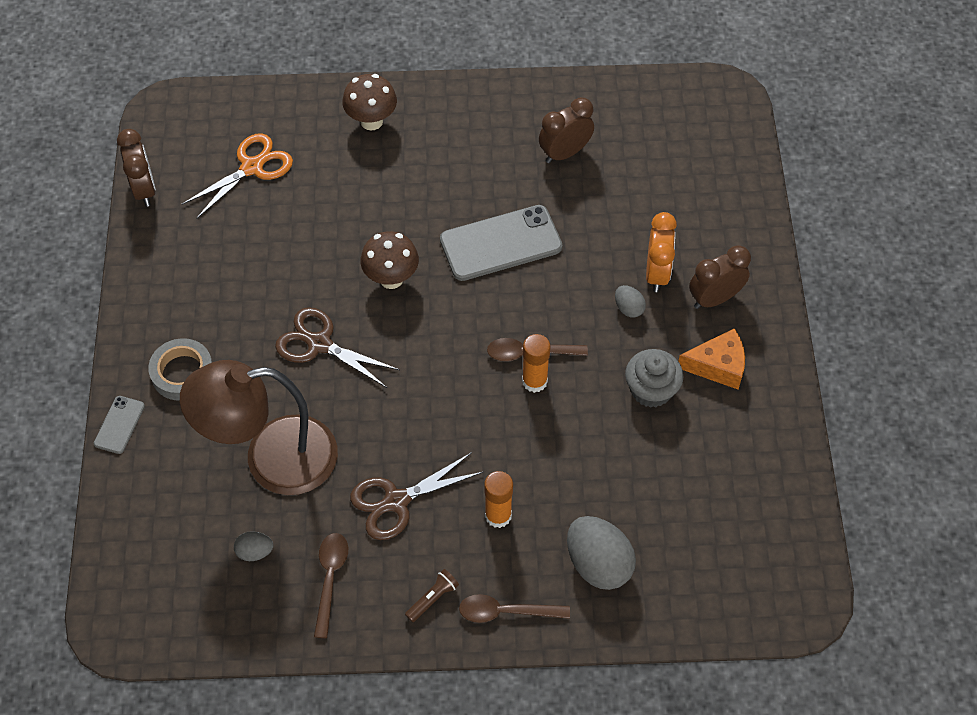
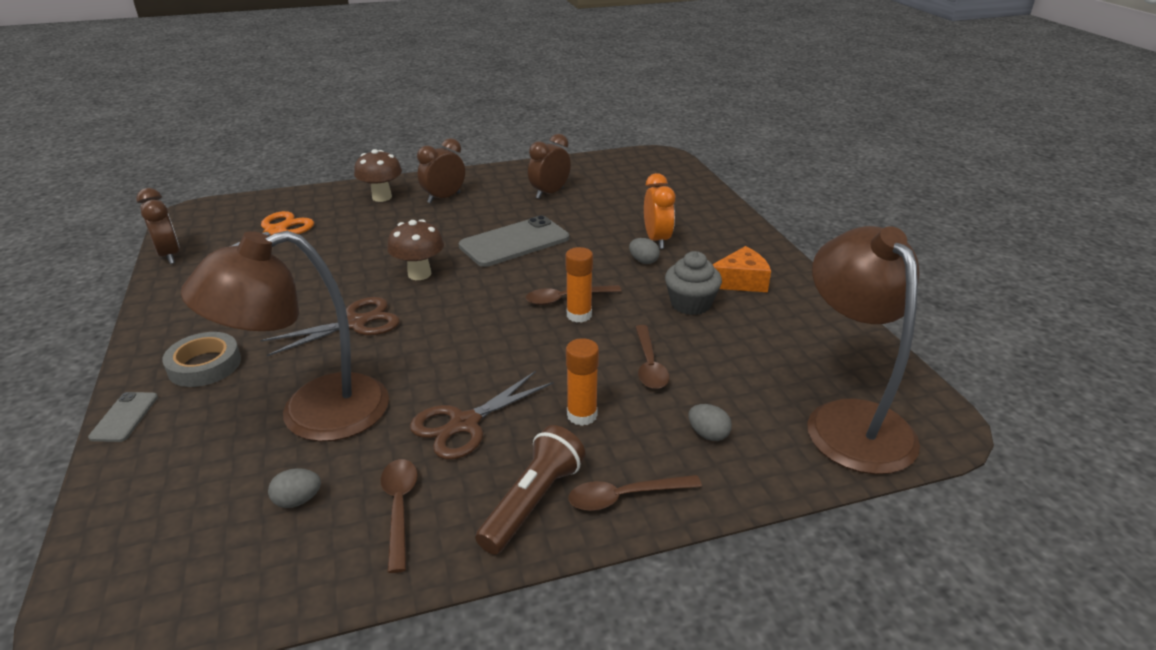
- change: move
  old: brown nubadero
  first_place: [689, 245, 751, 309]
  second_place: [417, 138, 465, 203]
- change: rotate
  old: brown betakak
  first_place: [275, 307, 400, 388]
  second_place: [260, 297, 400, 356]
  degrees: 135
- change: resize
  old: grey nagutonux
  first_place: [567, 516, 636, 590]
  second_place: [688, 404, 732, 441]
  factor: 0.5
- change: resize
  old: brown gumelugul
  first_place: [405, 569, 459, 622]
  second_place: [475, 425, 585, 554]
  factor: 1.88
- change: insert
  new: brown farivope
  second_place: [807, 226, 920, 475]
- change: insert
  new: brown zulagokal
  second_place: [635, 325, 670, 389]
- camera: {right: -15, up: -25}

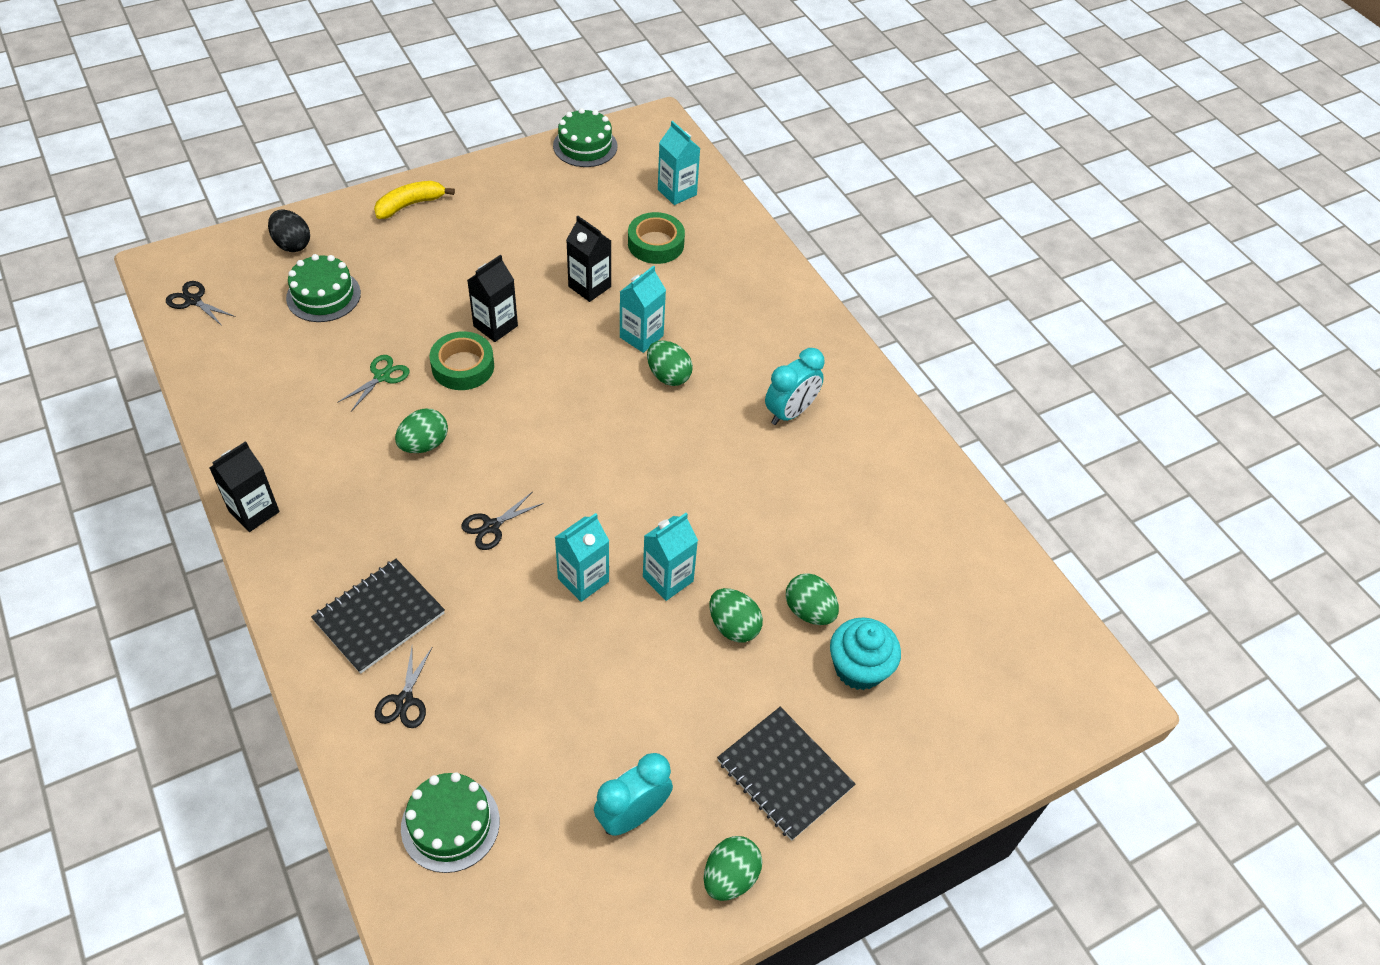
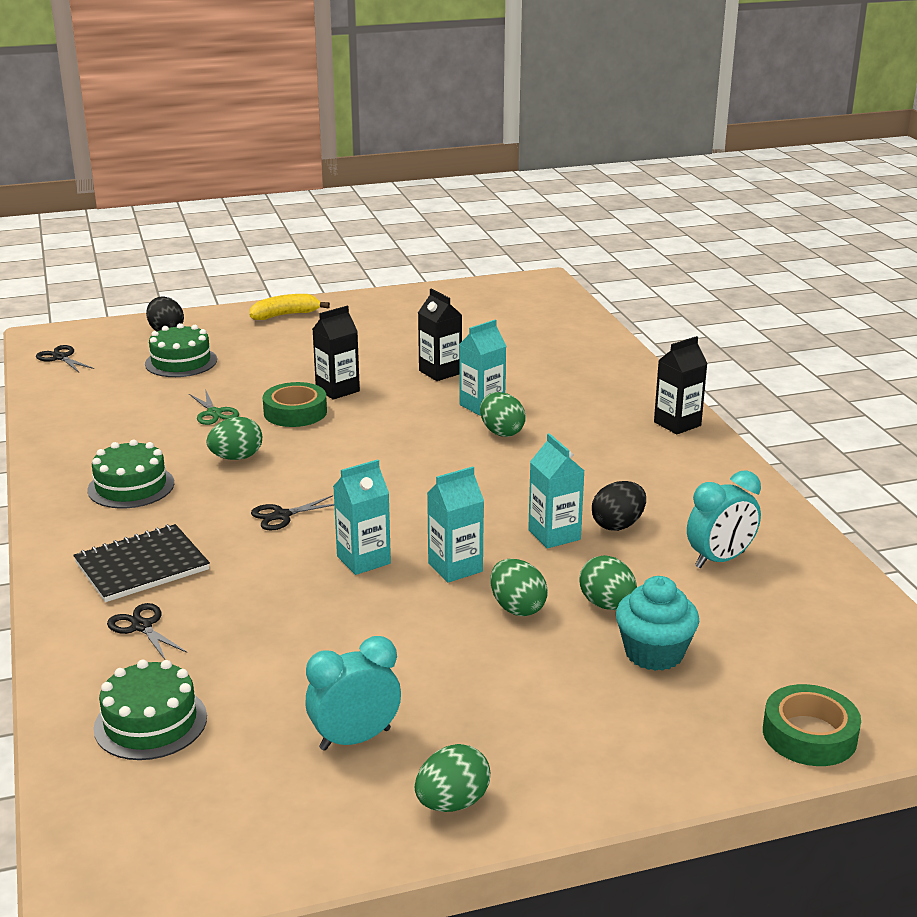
- change: move
  old: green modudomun
  first_place: [553, 108, 617, 167]
  second_place: [87, 439, 174, 508]
- change: move
  old: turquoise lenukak
  first_place: [658, 121, 701, 205]
  second_place: [528, 433, 584, 548]
- change: move
  old: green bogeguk
  first_place: [628, 212, 685, 264]
  second_place: [763, 684, 861, 766]
- change: move
  old: turquoise nubadero
  first_place: [765, 348, 825, 425]
  second_place: [687, 470, 761, 568]
- change: rotate
  old: green betakak
  first_place: [337, 355, 410, 411]
  second_place: [189, 389, 239, 425]
  degrees: 105
- change: move
  old: black lenukak
  first_place: [209, 441, 280, 532]
  second_place: [654, 336, 707, 434]
- change: rotate
  old: black betakak
  first_place: [375, 647, 432, 728]
  second_place: [107, 603, 187, 660]
  degrees: 120
- change: delete
  old: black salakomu
  first_place: [717, 707, 855, 841]
- change: insert
  new: black nagutonux
  second_place: [592, 481, 646, 531]
- camera: {right: 15, up: -25}

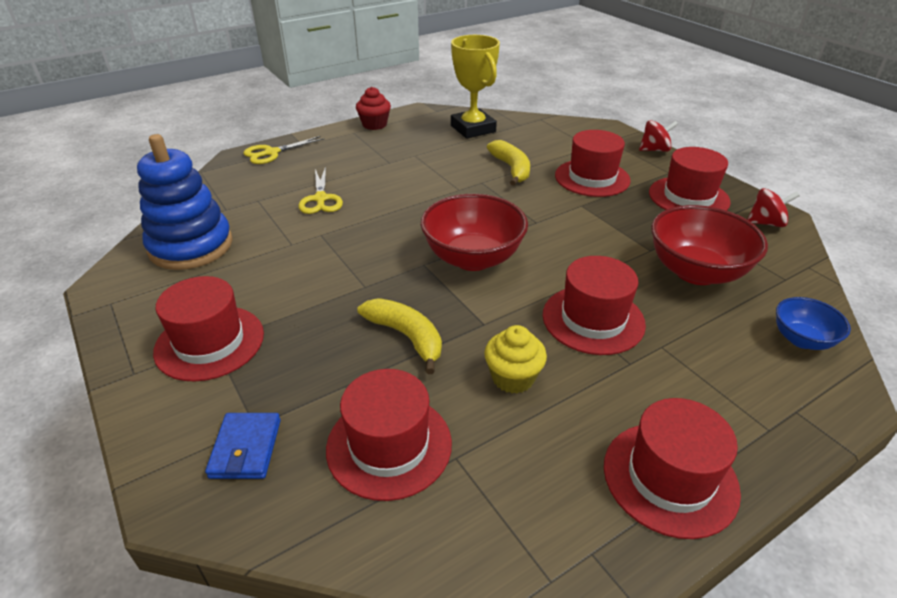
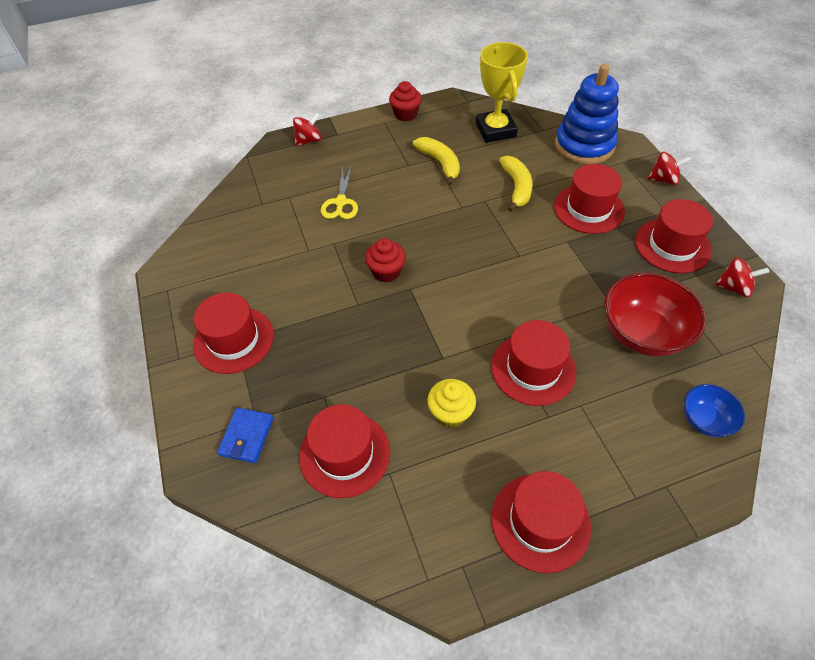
- change: move
  old: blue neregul
  first_place: [137, 134, 233, 270]
  second_place: [555, 64, 619, 164]
- change: replace
  old: yellow betakak
  new: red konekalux
  first_place: [244, 136, 325, 164]
  second_place: [293, 113, 321, 146]
- change: delete
  old: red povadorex
  first_place: [421, 194, 528, 271]
- change: move
  old: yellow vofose
  first_place: [357, 298, 442, 374]
  second_place: [413, 137, 460, 186]
- change: insert
  new: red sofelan
  second_place: [365, 239, 406, 283]
- camera: {right: 15, up: 15}

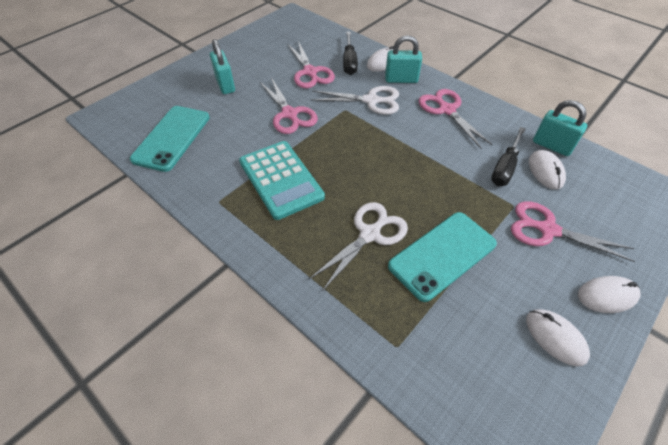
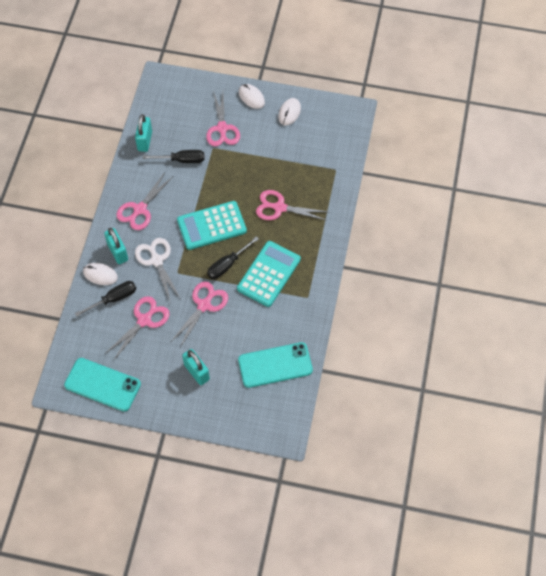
- change: rotate
  old: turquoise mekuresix
  first_place: [210, 39, 235, 94]
  second_place: [182, 349, 210, 385]
  degrees: -75
- change: delete
  old: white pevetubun
  first_place: [529, 150, 566, 189]
- change: recolor
  old: white betakak
  new: pink betakak
  first_place: [309, 202, 408, 291]
  second_place: [256, 190, 328, 221]
- change: move
  old: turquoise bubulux
  first_place: [388, 212, 497, 302]
  second_place: [64, 358, 141, 412]
- change: insert
  new: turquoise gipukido
  second_place: [177, 201, 247, 250]
- change: insert
  new: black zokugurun
  second_place: [207, 236, 259, 279]
- camera: {right: -120, up: 10}

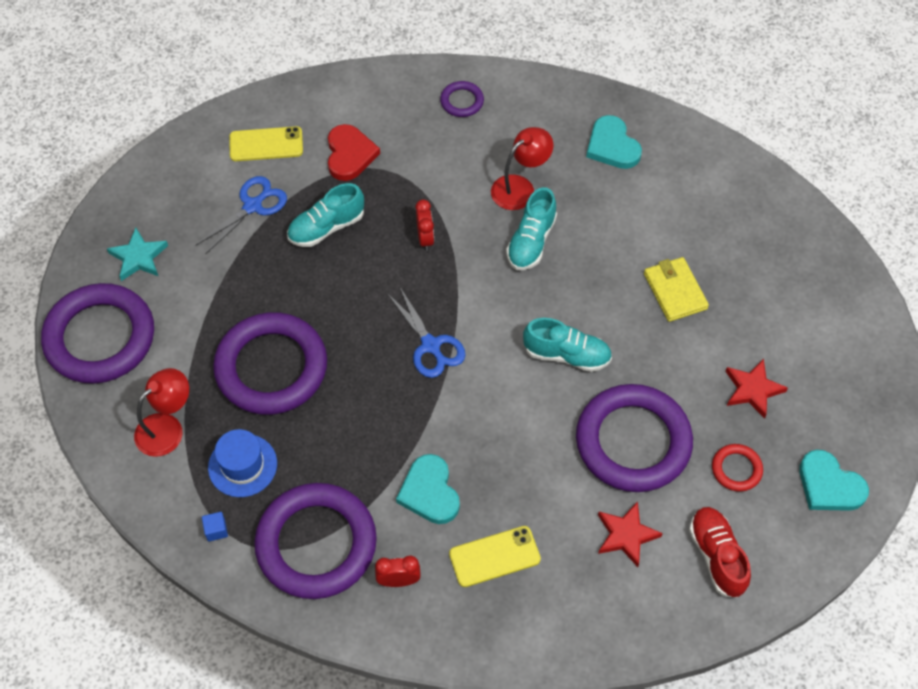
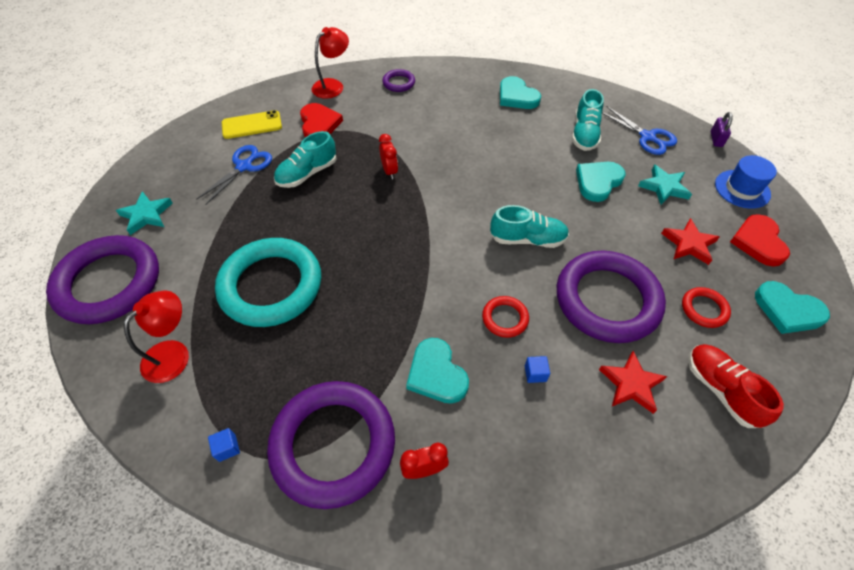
- change: move
  old: red farivope
  first_place: [491, 127, 553, 210]
  second_place: [312, 27, 349, 99]
- change: move
  old: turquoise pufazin
  first_place: [506, 187, 557, 270]
  second_place: [572, 89, 604, 151]
- change: replace
  old: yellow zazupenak
  new: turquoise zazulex
  first_place: [644, 257, 709, 322]
  second_place: [576, 162, 626, 202]
- change: move
  old: blue betakak
  first_place: [387, 286, 466, 378]
  second_place: [602, 106, 677, 155]
- change: recolor
  old: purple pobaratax
  new: turquoise pobaratax
  first_place: [213, 312, 327, 415]
  second_place: [215, 238, 321, 327]
- change: move
  old: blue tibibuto
  first_place: [208, 429, 277, 497]
  second_place: [715, 155, 777, 209]
- change: delete
  old: yellow bubulux
  first_place: [449, 526, 541, 587]
- change: insert
  new: purple mekuresix
  second_place: [711, 112, 733, 147]
- change: insert
  new: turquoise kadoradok
  second_place: [638, 164, 692, 205]
- change: insert
  new: red zazulex
  second_place: [730, 214, 790, 267]
- change: insert
  new: red pobaratax
  second_place: [482, 296, 529, 338]
- change: insert
  new: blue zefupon
  second_place: [525, 356, 550, 383]
- camera: {right: -10, up: -5}

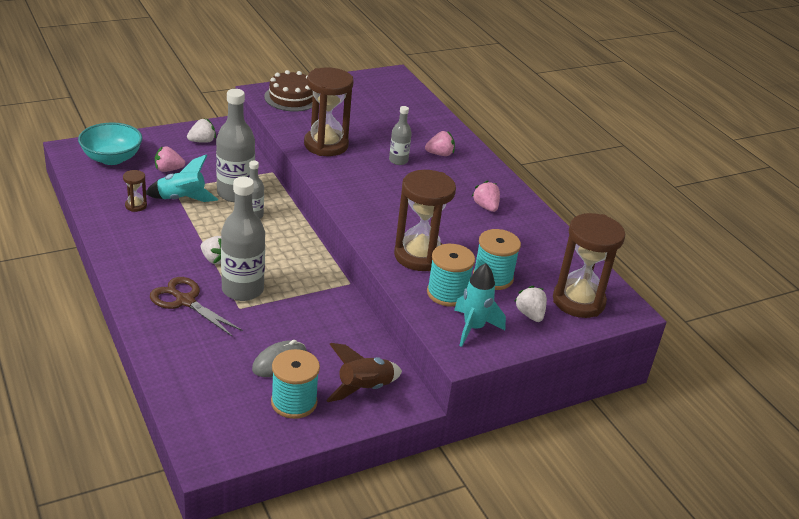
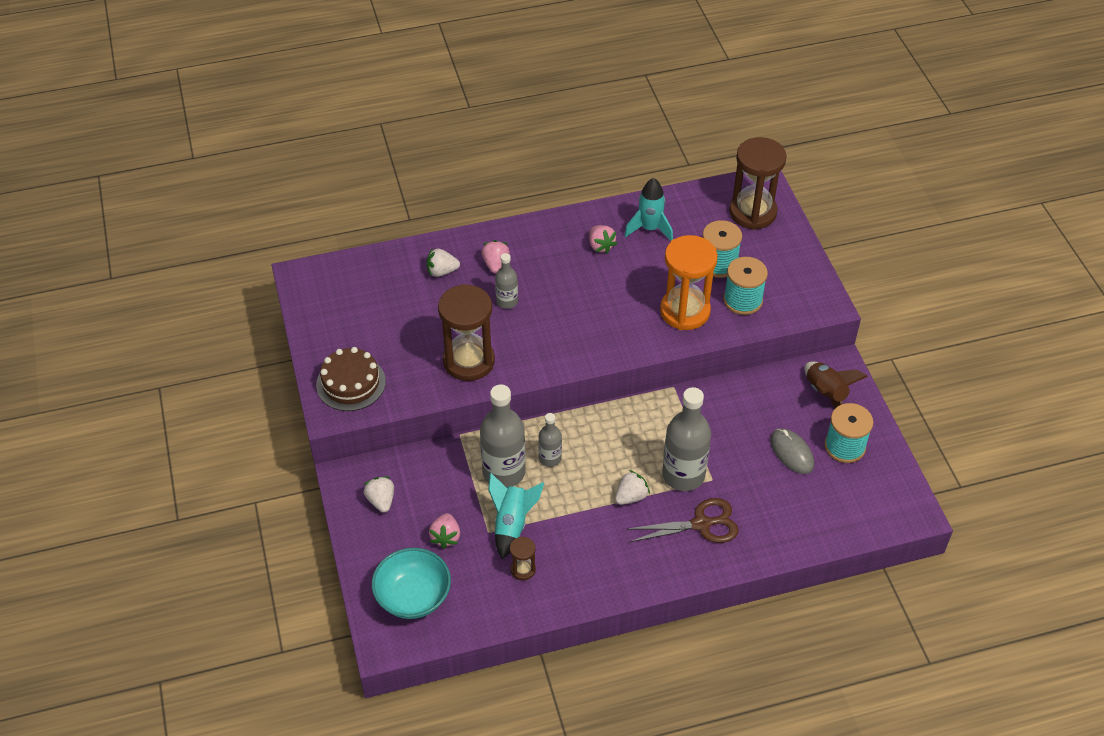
- change: recolor
  old: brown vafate
  new: orange vafate
  first_place: [394, 170, 456, 271]
  second_place: [660, 235, 718, 330]
- change: rotate
  old: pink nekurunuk
  first_place: [472, 181, 500, 212]
  second_place: [589, 225, 617, 254]
  degrees: -105
- change: move
  old: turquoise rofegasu
  first_place: [454, 263, 506, 347]
  second_place: [624, 178, 673, 241]
- change: rotate
  old: brown betakak
  first_place: [150, 277, 243, 337]
  second_place: [627, 498, 739, 543]
  degrees: -150
- change: move
  old: white nekurunuk
  first_place: [514, 286, 547, 322]
  second_place: [427, 248, 460, 277]
- camera: {right: -75, up: 15}

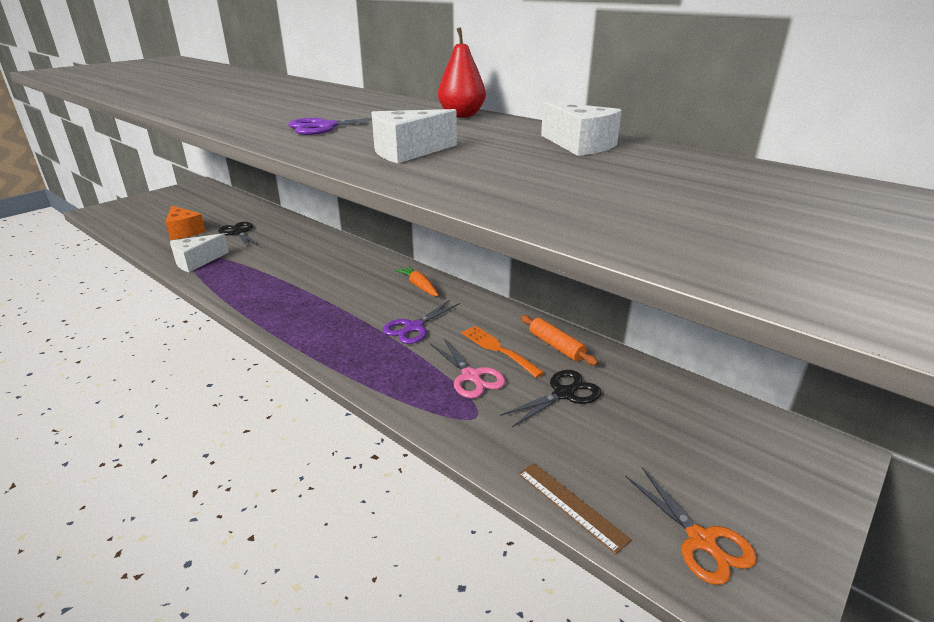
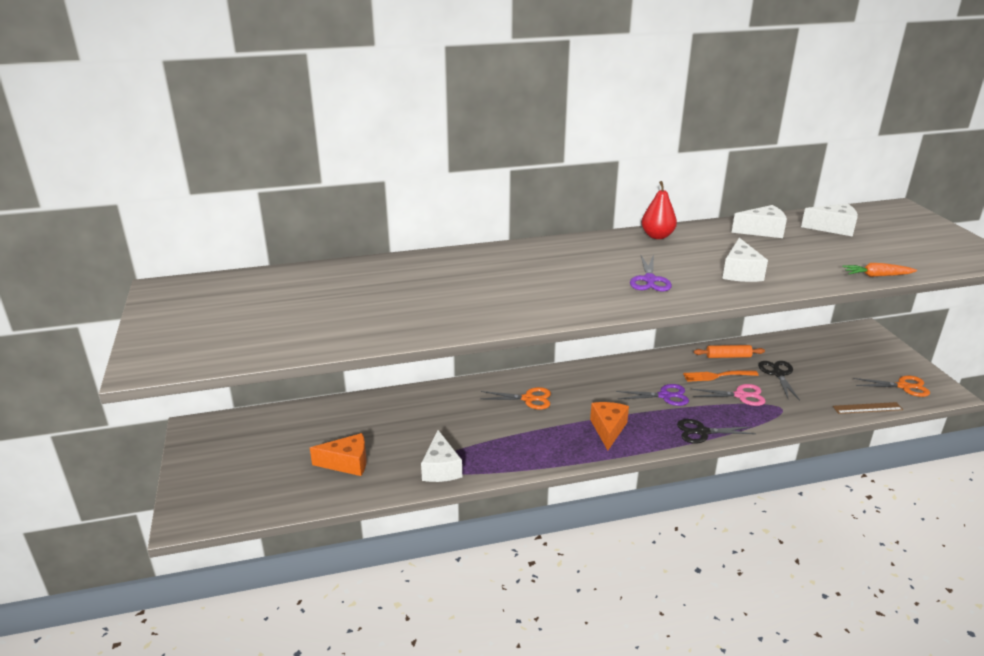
- change: move
  old: black betakak
  first_place: [218, 222, 260, 247]
  second_place: [677, 419, 756, 444]
- change: move
  old: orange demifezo
  first_place: [395, 266, 439, 296]
  second_place: [843, 263, 917, 277]
- change: rotate
  old: purple betakak
  first_place: [383, 300, 460, 344]
  second_place: [616, 384, 689, 406]
  degrees: -75
- change: insert
  new: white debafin
  second_place: [801, 203, 858, 237]
- change: insert
  new: orange betakak
  second_place: [480, 387, 551, 409]
- change: insert
  new: orange debafin
  second_place: [590, 402, 629, 450]
- camera: {right: -55, up: 0}

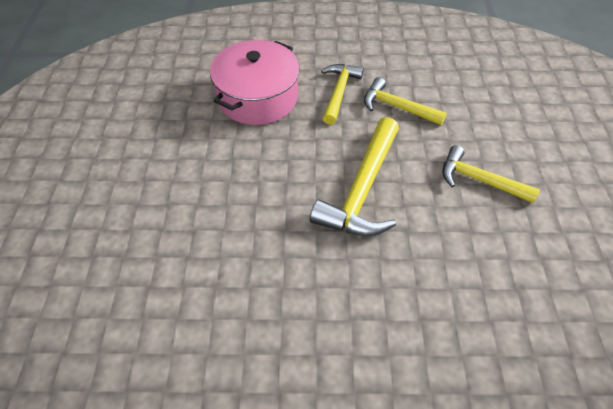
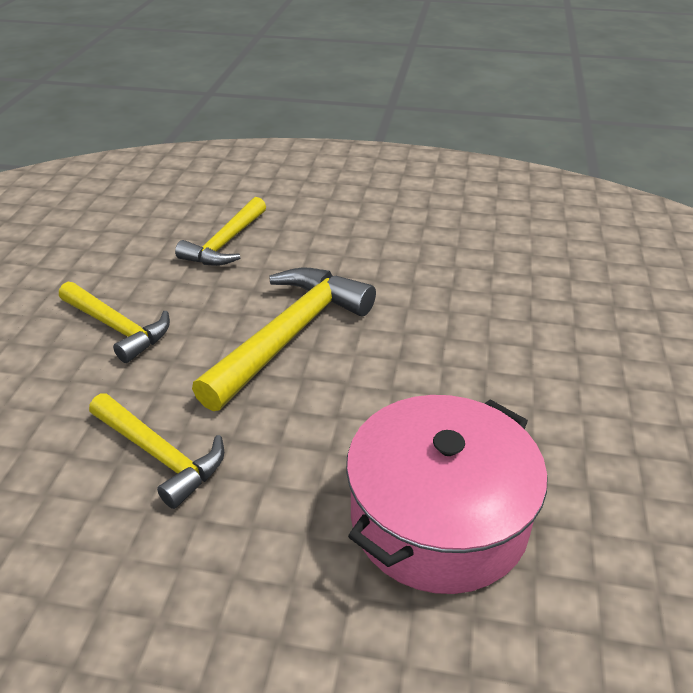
- change: move
  old: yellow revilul
  first_place: [321, 64, 364, 125]
  second_place: [175, 197, 266, 266]
- camera: {right: -170, up: -15}

